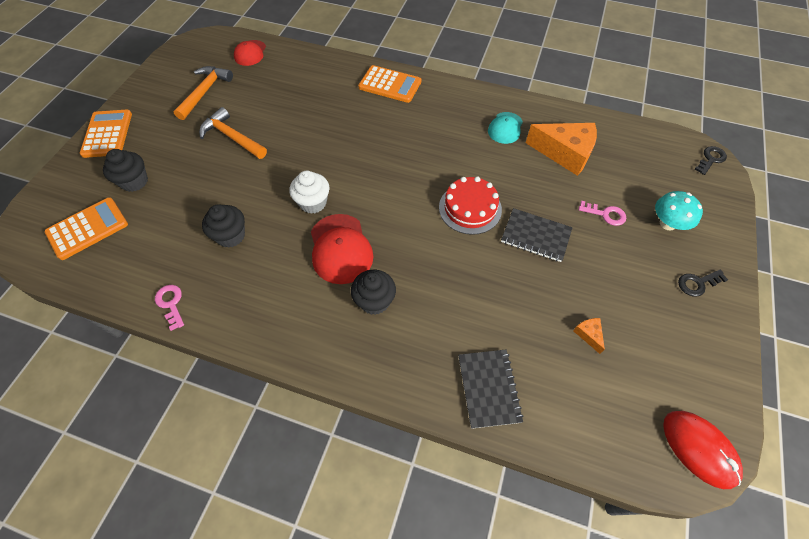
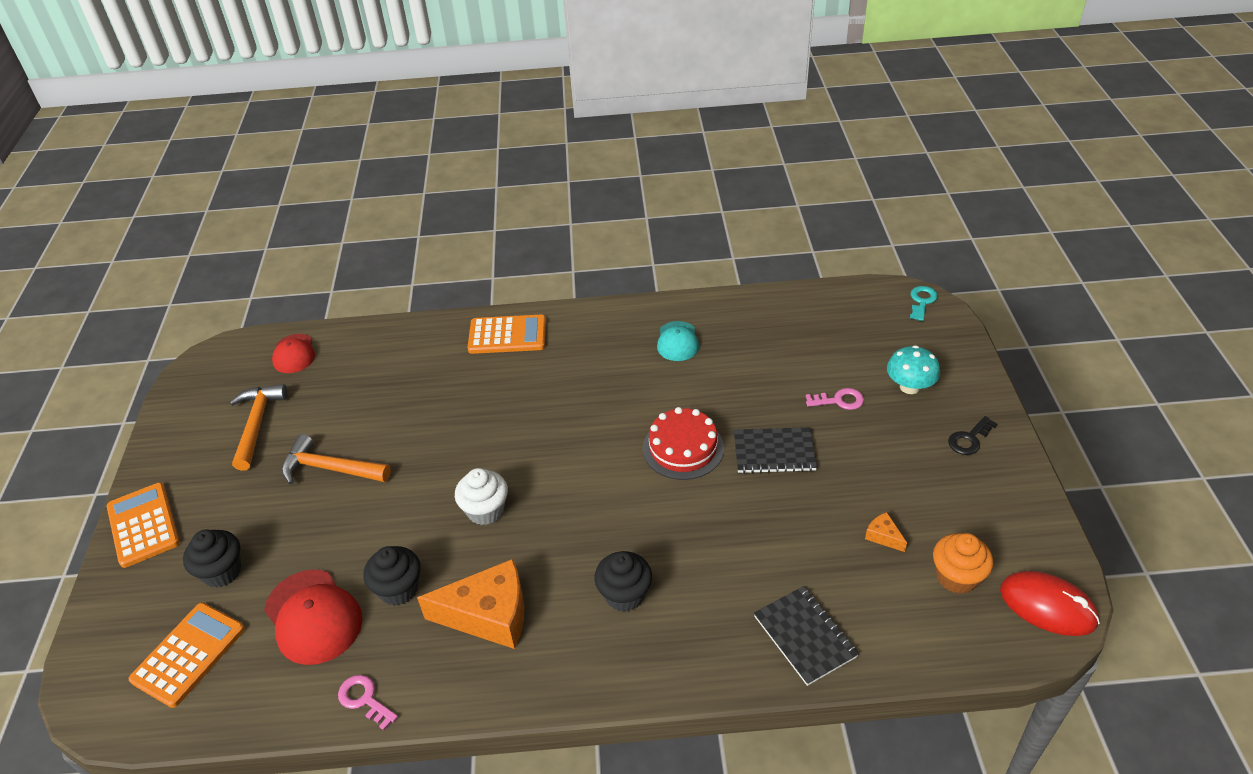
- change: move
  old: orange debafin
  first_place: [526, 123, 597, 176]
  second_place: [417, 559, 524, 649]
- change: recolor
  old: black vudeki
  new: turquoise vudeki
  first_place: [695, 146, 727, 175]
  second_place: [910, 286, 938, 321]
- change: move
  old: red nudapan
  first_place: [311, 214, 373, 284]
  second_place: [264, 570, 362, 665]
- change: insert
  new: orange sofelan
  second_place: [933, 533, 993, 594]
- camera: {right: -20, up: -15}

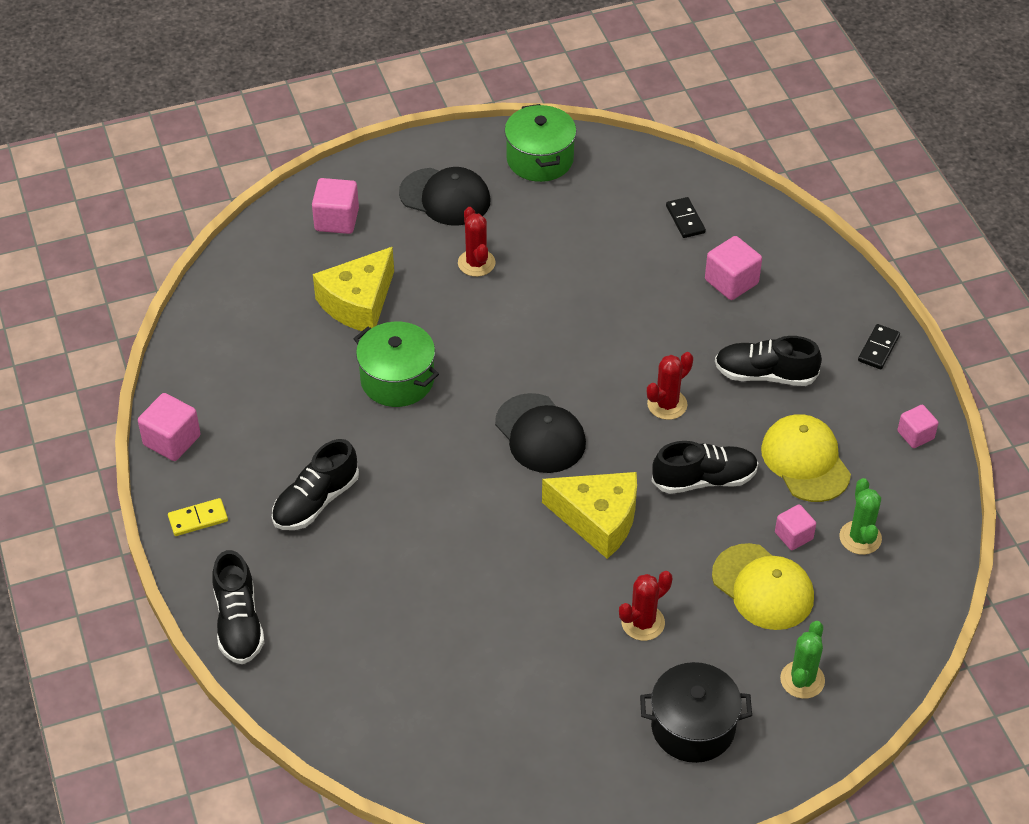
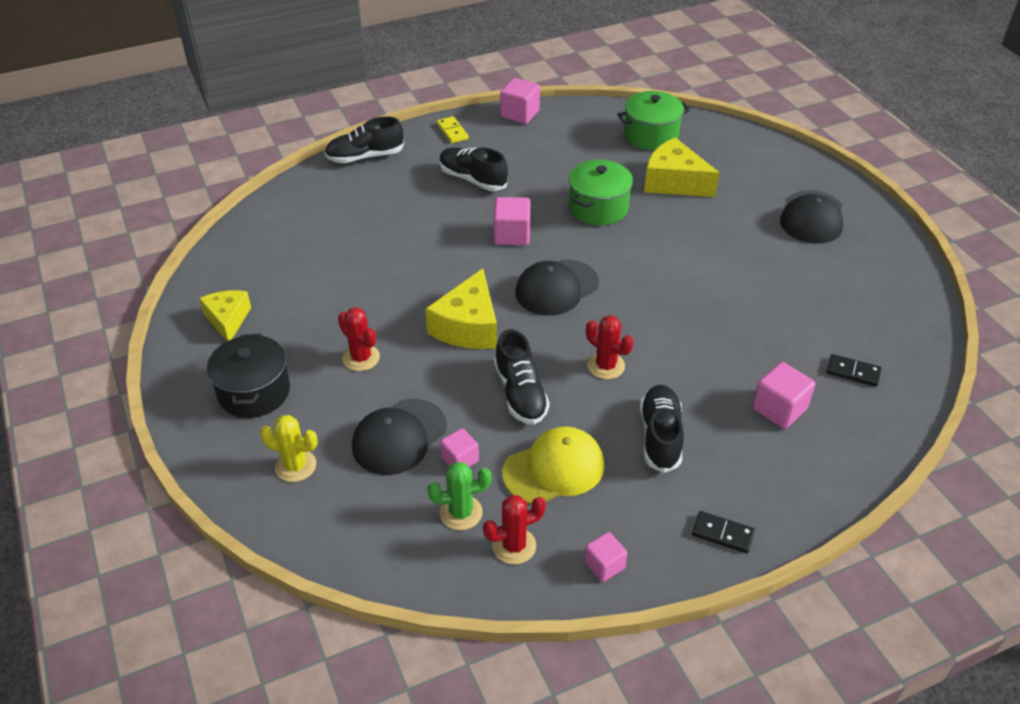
- change: move
  old: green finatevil
  first_place: [505, 104, 577, 182]
  second_place: [617, 91, 690, 150]
- change: move
  old: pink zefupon
  first_place: [312, 178, 359, 234]
  second_place: [493, 197, 531, 245]
- change: rotate
  old: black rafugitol
  first_place: [666, 197, 706, 238]
  second_place: [827, 354, 881, 387]
  degrees: 45
- change: move
  old: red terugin
  first_place: [458, 207, 495, 277]
  second_place: [483, 495, 546, 564]
- change: recolor
  old: yellow nudapan
  new: black nudapan
  first_place: [712, 543, 814, 630]
  second_place: [352, 399, 447, 475]
- change: recolor
  old: green terugin
  new: yellow terugin
  first_place: [780, 621, 825, 699]
  second_place: [260, 415, 318, 482]
- change: insert
  new: yellow debafin
  second_place: [199, 290, 251, 341]
- camera: {right: 85, up: -5}

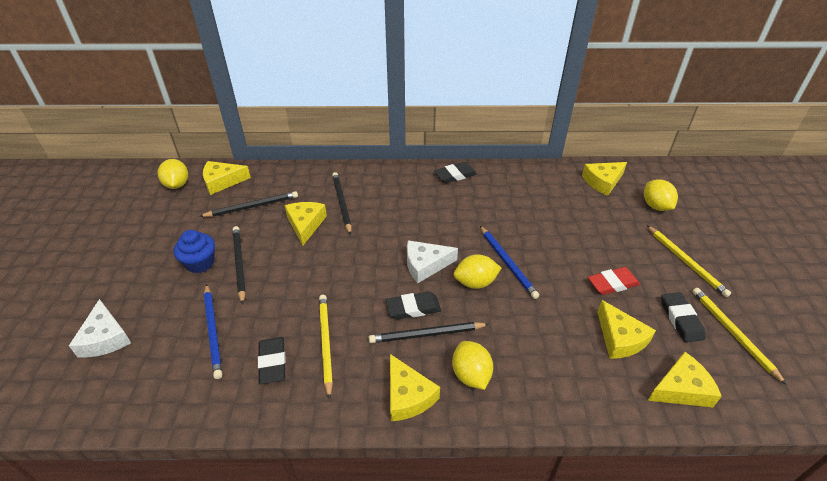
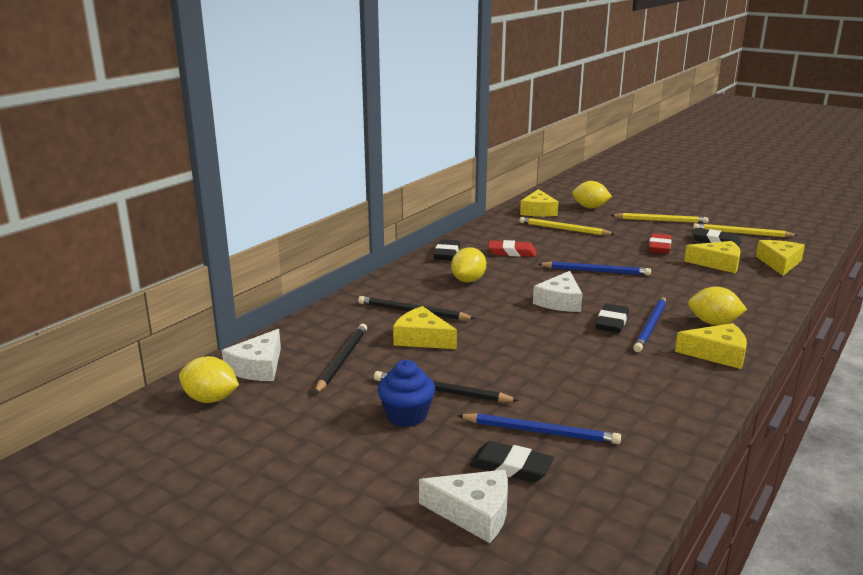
- change: recolor
  old: yellow debafin
  new: white debafin
  first_place: [203, 161, 251, 195]
  second_place: [222, 329, 281, 381]
- change: move
  old: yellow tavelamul
  first_place: [454, 254, 501, 289]
  second_place: [451, 247, 486, 282]
- change: move
  old: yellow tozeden
  first_place: [319, 295, 333, 400]
  second_place: [519, 217, 614, 235]
- change: recolor
  old: black tozeden
  new: blue tozeden
  first_place: [369, 322, 489, 343]
  second_place: [633, 297, 666, 352]
- change: move
  old: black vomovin
  first_place: [258, 337, 286, 384]
  second_place: [470, 441, 554, 482]
- change: insert
  new: red vomovin
  second_place: [488, 240, 536, 257]
- camera: {right: -55, up: -20}

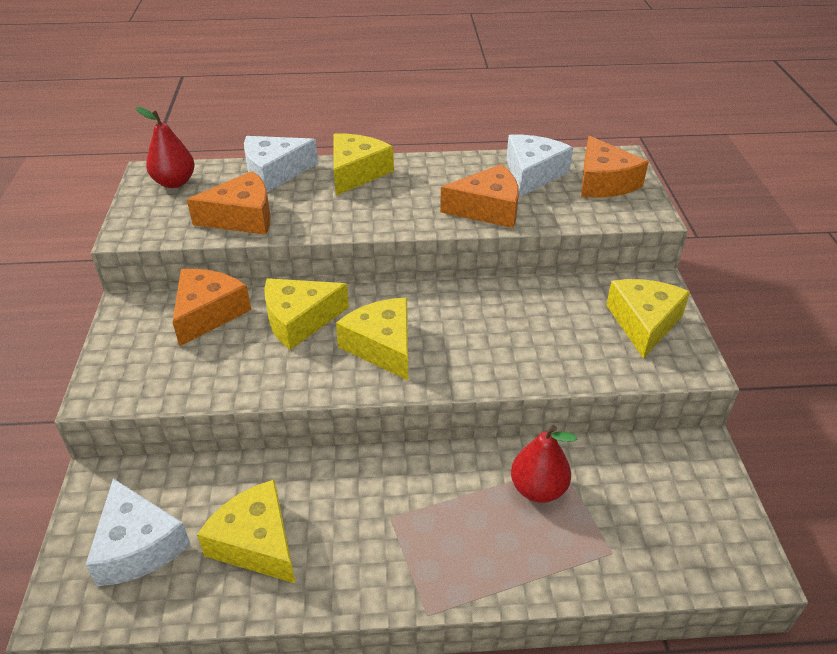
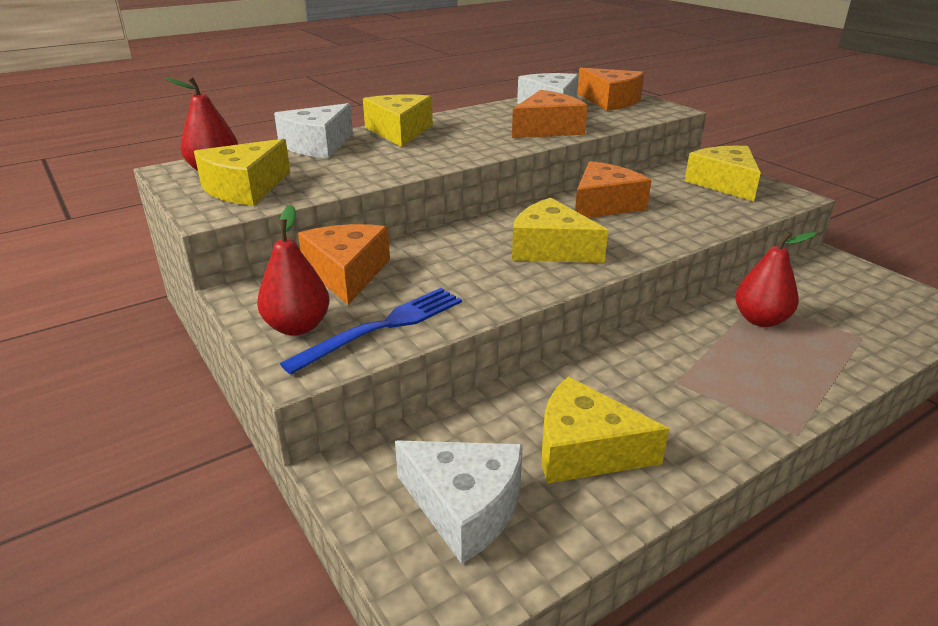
- change: move
  old: orange debafin
  first_place: [187, 171, 271, 235]
  second_place: [575, 161, 651, 218]
- change: move
  old: yellow debafin
  first_place: [264, 278, 349, 350]
  second_place: [194, 139, 290, 206]
- change: insert
  new: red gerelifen
  second_place: [257, 205, 329, 336]
- change: insert
  new: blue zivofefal
  second_place: [280, 288, 462, 375]
- camera: {right: -30, up: -10}

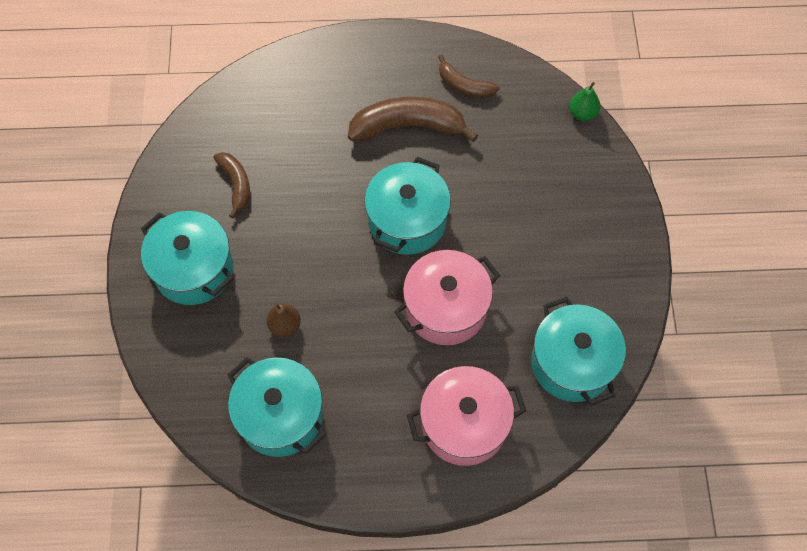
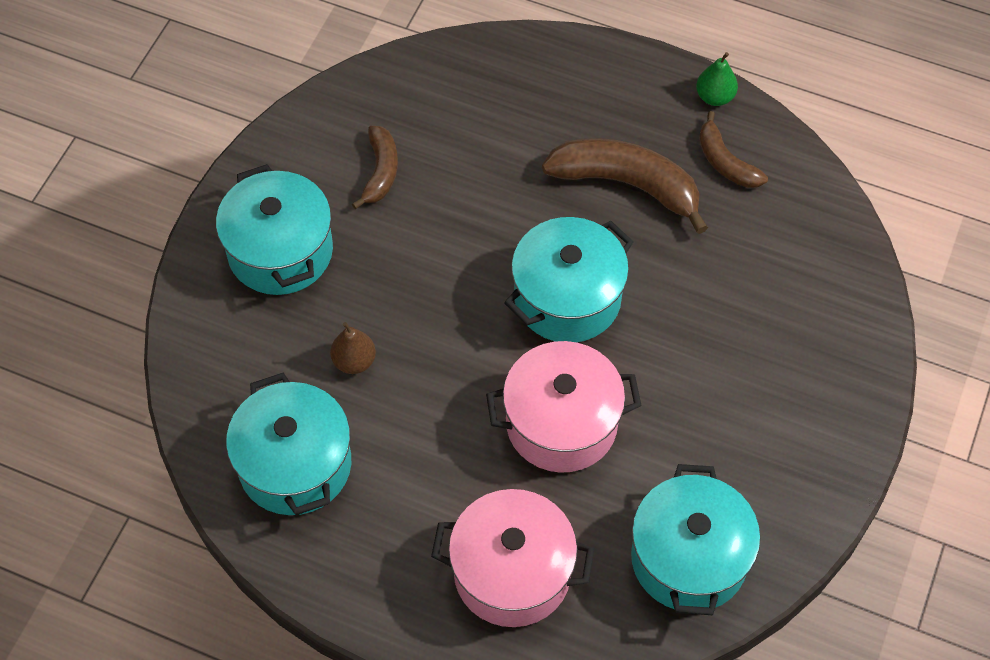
- change: move
  old: green gerelifen
  first_place: [569, 82, 600, 121]
  second_place: [696, 52, 738, 106]
- camera: {right: 25, up: -5}

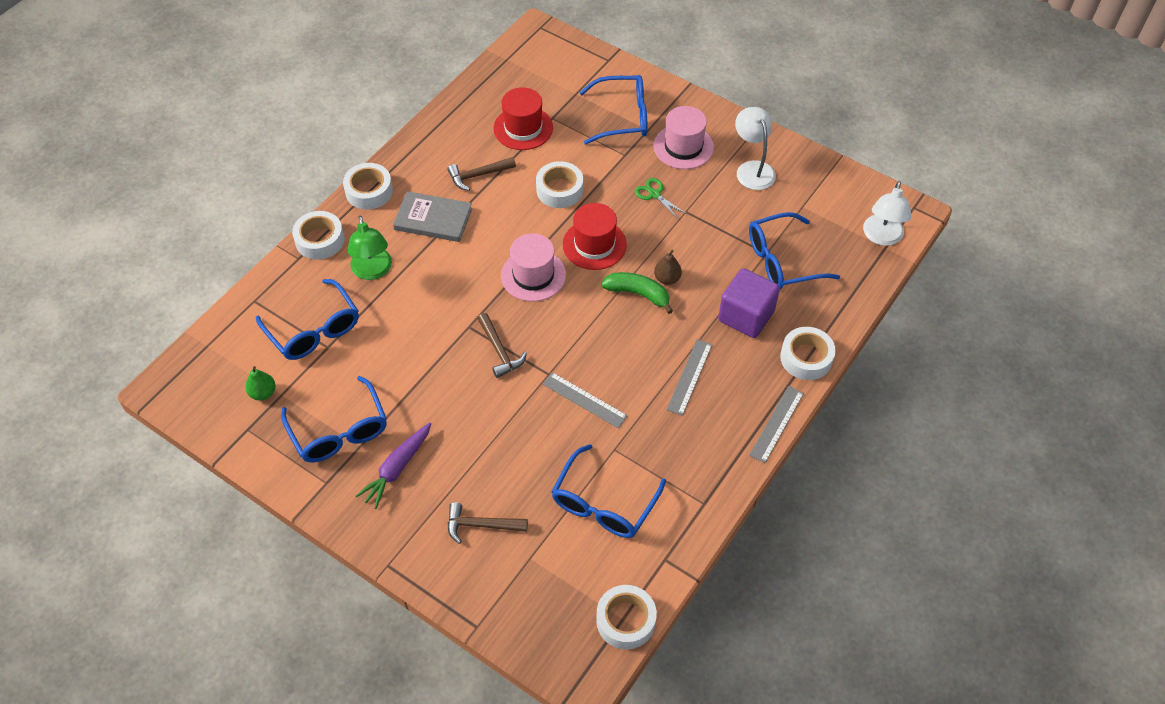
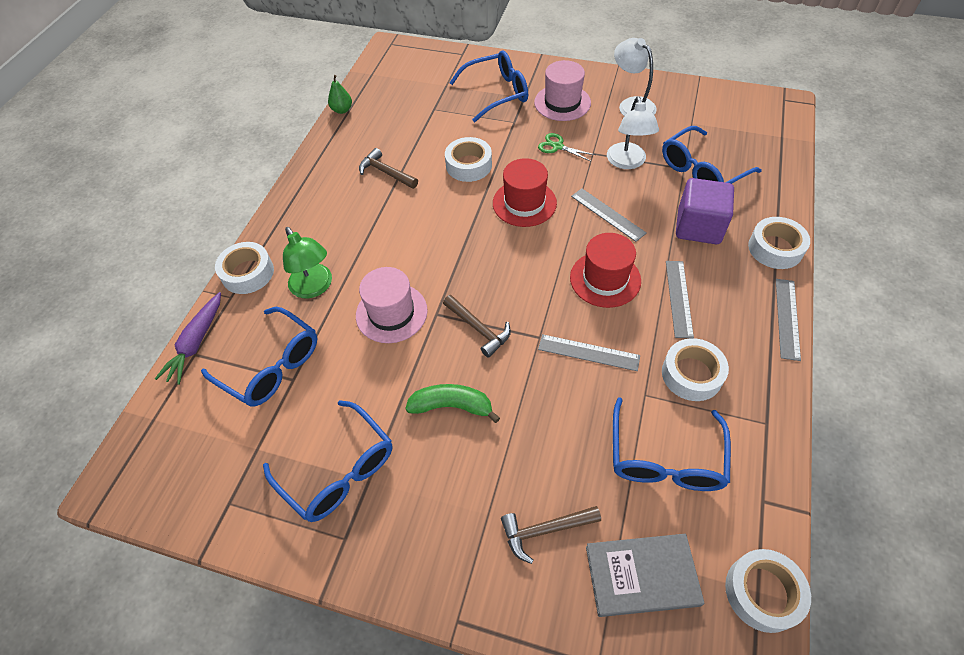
- change: move
  old: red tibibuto
  first_place: [494, 87, 553, 150]
  second_place: [570, 233, 641, 308]
- change: rotate
  old: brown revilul
  first_place: [447, 157, 516, 191]
  second_place: [359, 148, 418, 189]
  degrees: 75
- change: move
  old: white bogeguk
  first_place: [343, 163, 393, 210]
  second_place: [662, 338, 729, 401]
- change: move
  old: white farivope
  first_place: [863, 181, 912, 246]
  second_place: [607, 96, 659, 169]
- change: move
  old: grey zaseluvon
  first_place: [393, 191, 472, 242]
  second_place: [586, 534, 705, 617]
- change: move
  old: pink tibibuto
  first_place: [501, 233, 566, 302]
  second_place: [356, 267, 428, 343]
- change: replace
  old: brown gerelifen
  new: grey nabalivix
  first_place: [654, 250, 682, 285]
  second_place: [571, 188, 647, 242]
- change: move
  old: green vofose
  first_place: [601, 272, 673, 314]
  second_place: [405, 384, 500, 423]
- change: move
  old: green gerelifen
  first_place: [245, 366, 276, 400]
  second_place: [328, 75, 352, 114]
- change: move
  old: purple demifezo
  first_place: [355, 423, 431, 509]
  second_place: [155, 292, 221, 385]
- camera: {right: -15, up: 0}

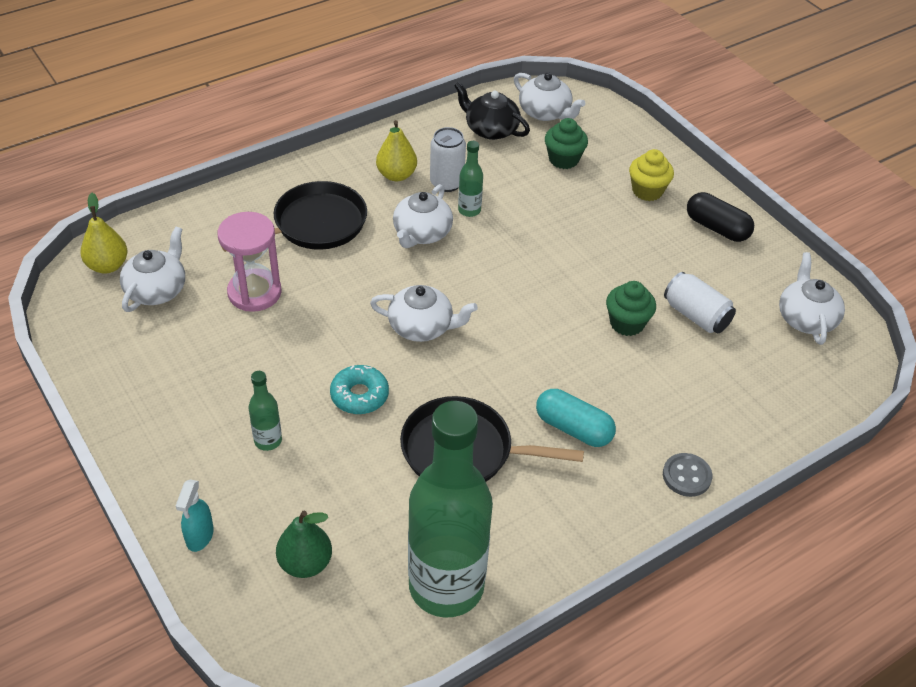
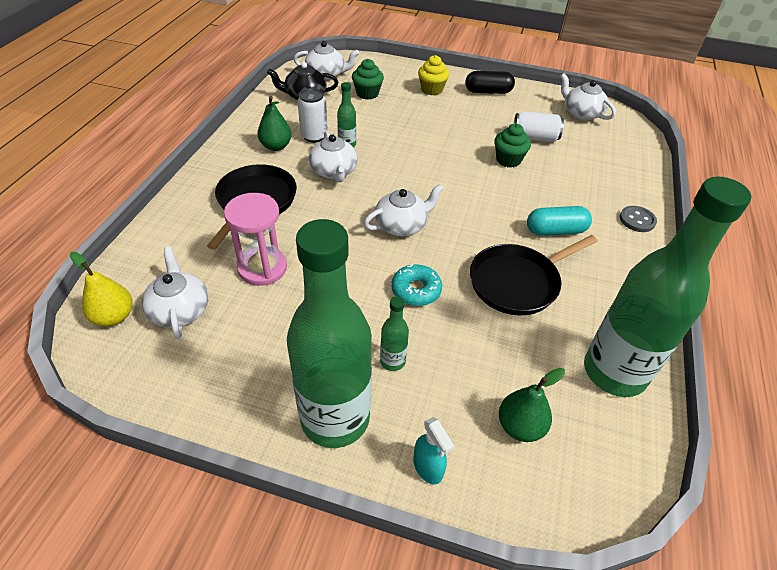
- change: recolor
  old: yellow gerelifen
  new: green gerelifen
  first_place: [376, 120, 417, 181]
  second_place: [257, 96, 292, 151]
- change: insert
  new: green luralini
  second_place: [287, 219, 372, 448]
- camera: {right: -40, up: 0}

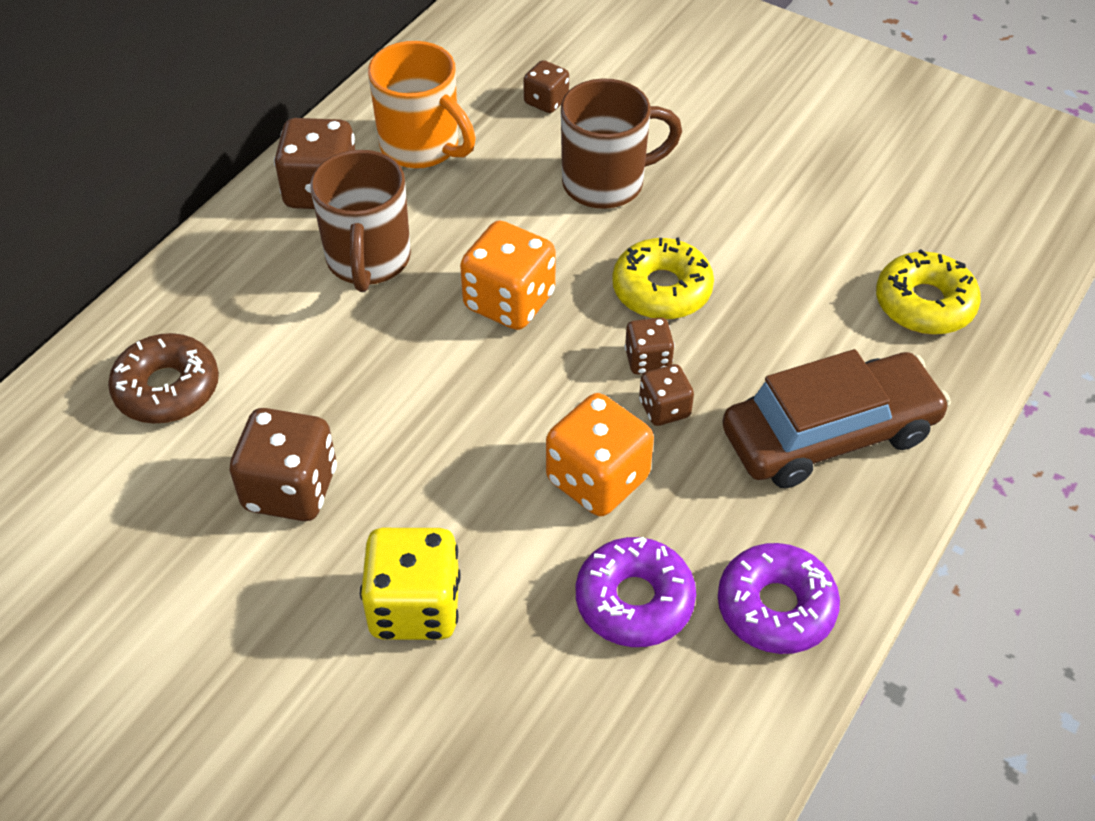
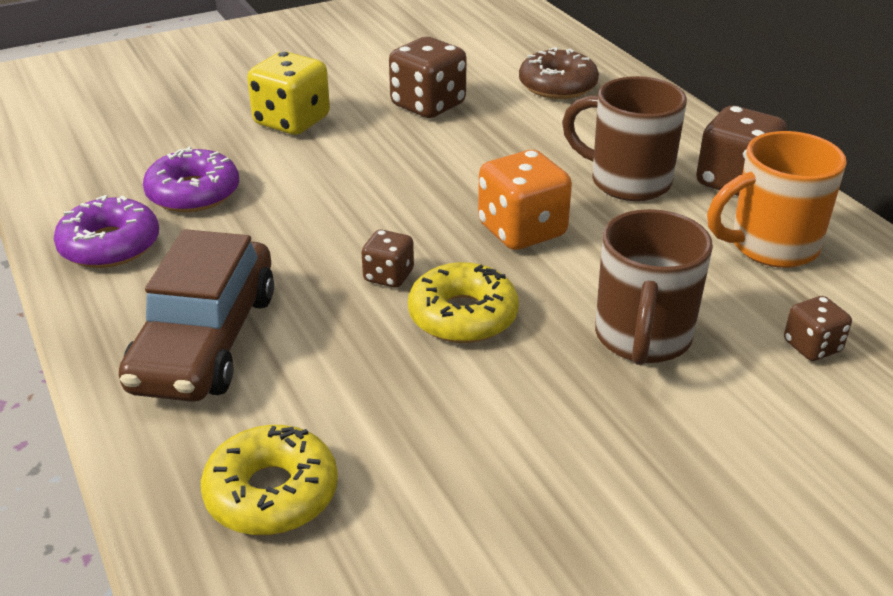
- change: delete
  old: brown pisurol
  first_place: [639, 364, 694, 426]
- change: delete
  old: orange pisurol
  first_place: [546, 393, 654, 516]
- camera: {right: 120, up: -15}

